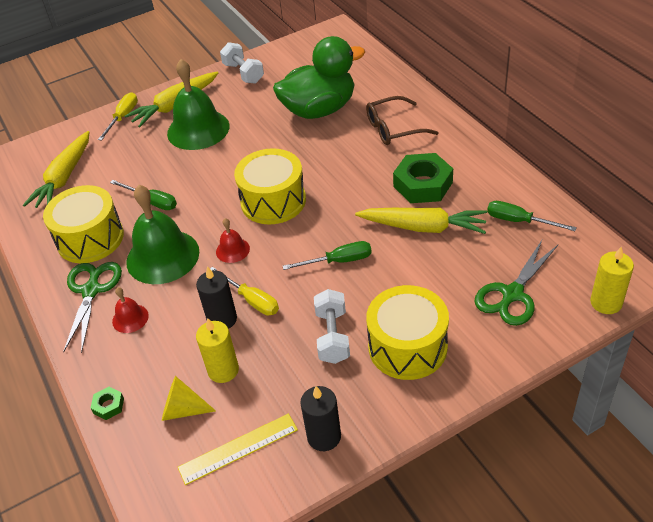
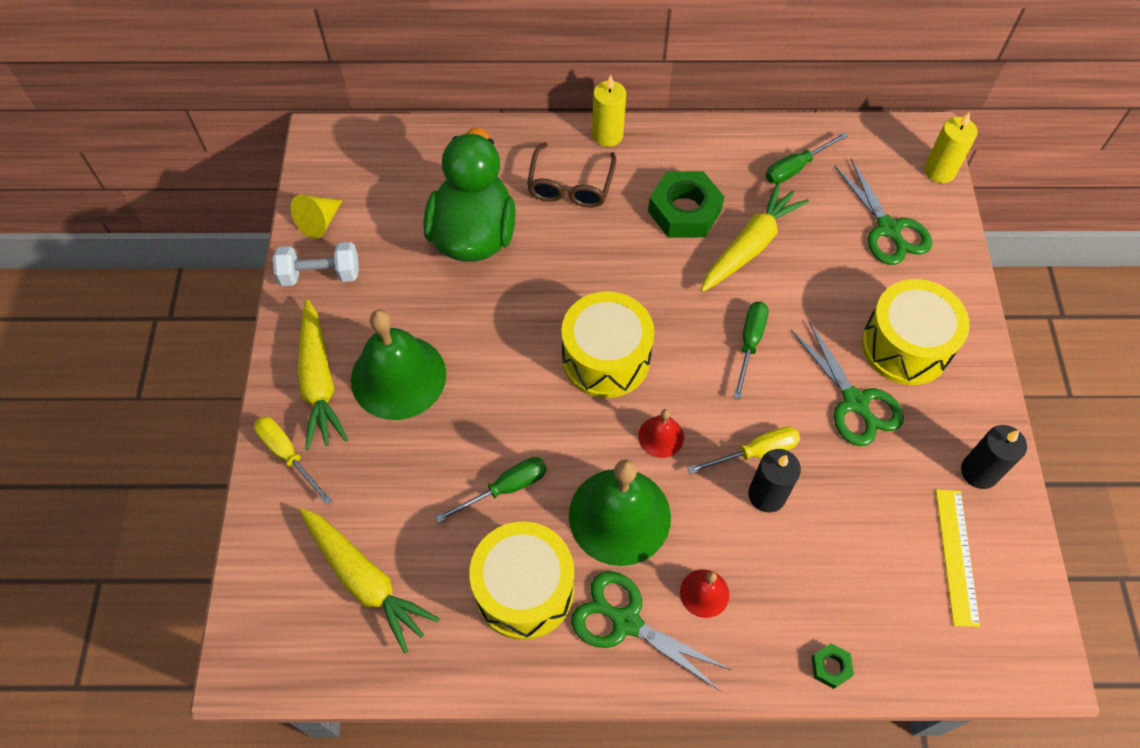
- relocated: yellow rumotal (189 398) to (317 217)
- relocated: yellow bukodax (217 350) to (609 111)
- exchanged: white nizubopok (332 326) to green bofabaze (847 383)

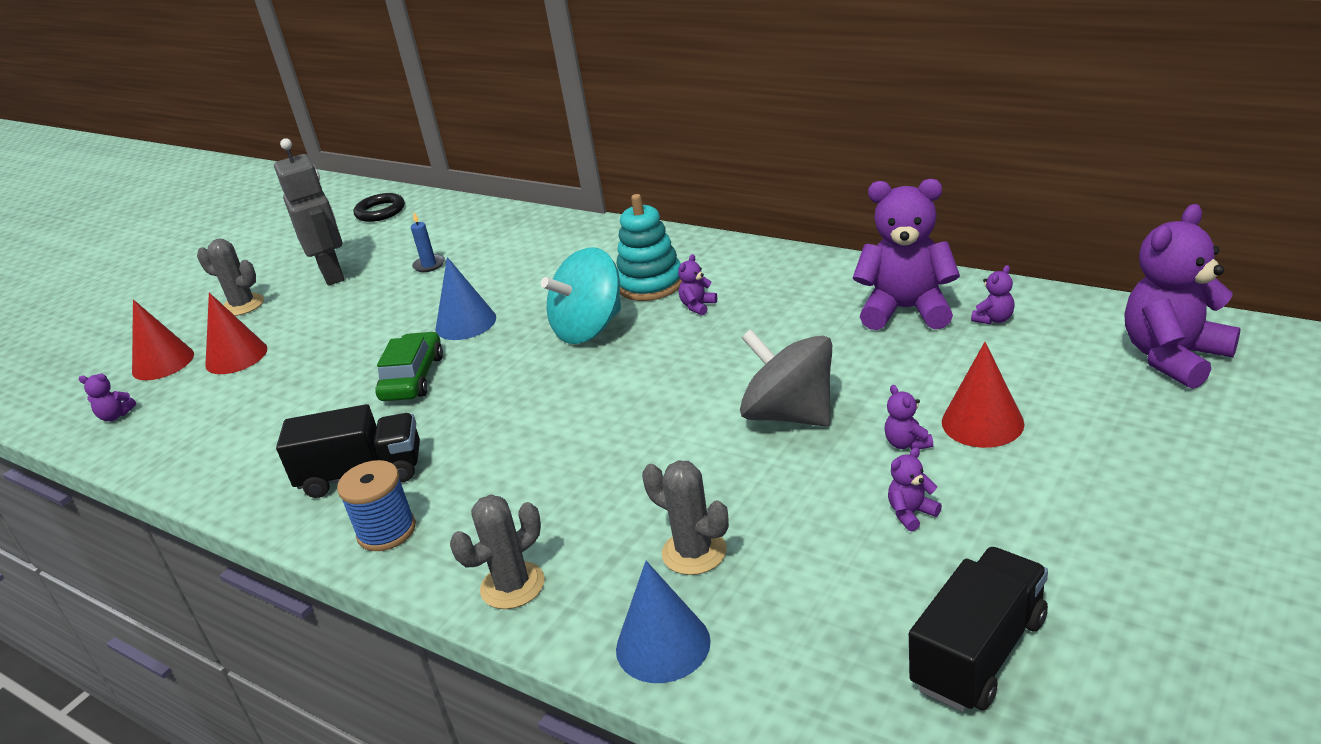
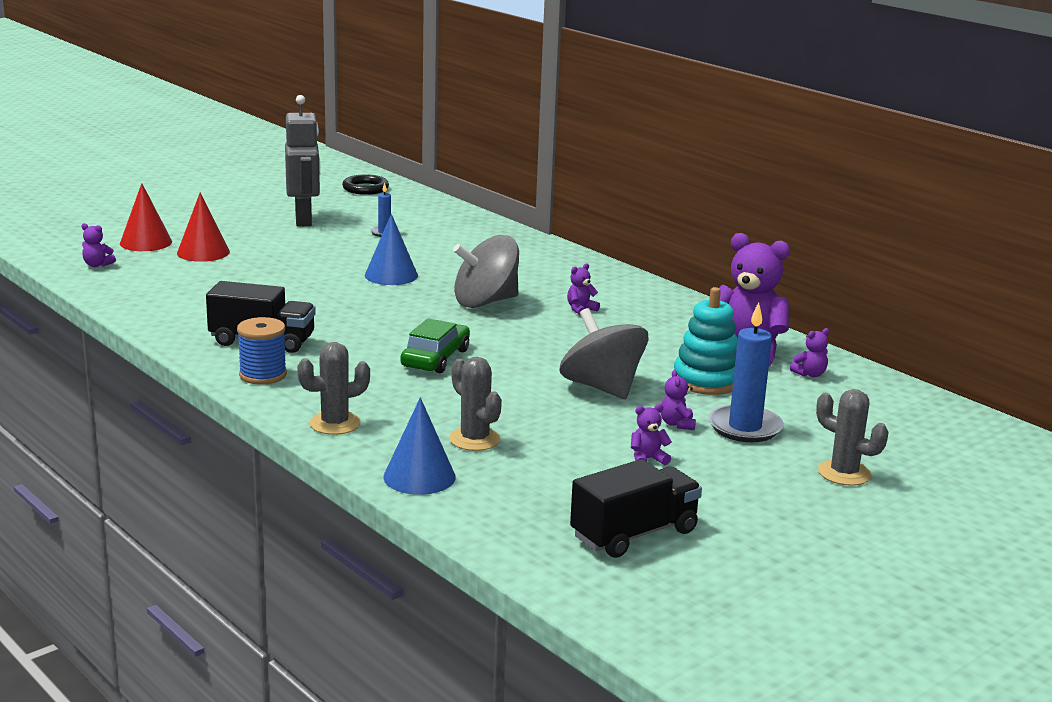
- missing: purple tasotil (1182 296)
- relocated: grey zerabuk (230 277) to (852 437)
- relocated: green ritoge (409 366) to (435 345)
- relocated: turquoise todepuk (649 247) to (706 341)
- exchanged: red rumotal (983 395) to blue bukodax (746 372)
- colour: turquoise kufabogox (581 295) to grey kufabogox (486 271)

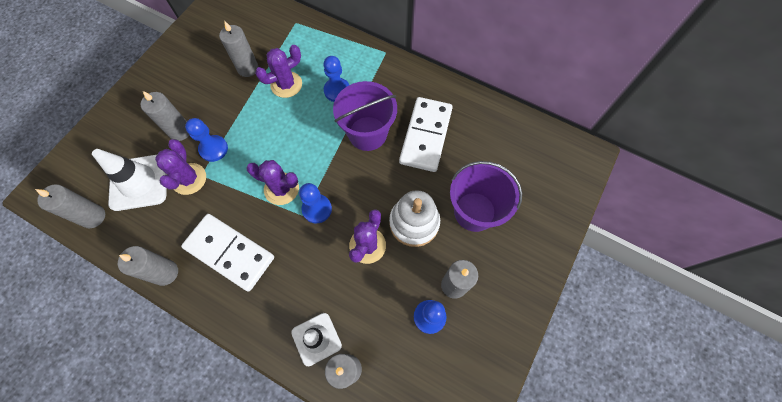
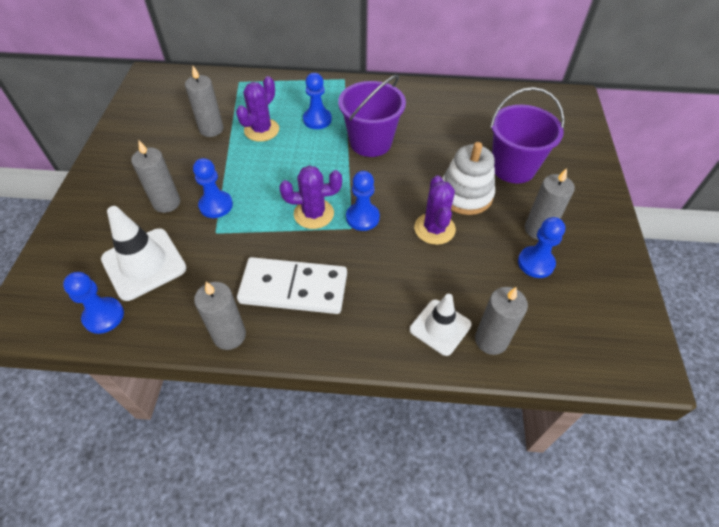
- missing: purple zerabuk (180 167)
- missing: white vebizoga (426 134)
- exchanged: grey bukodax (70 206) to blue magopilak (93 303)

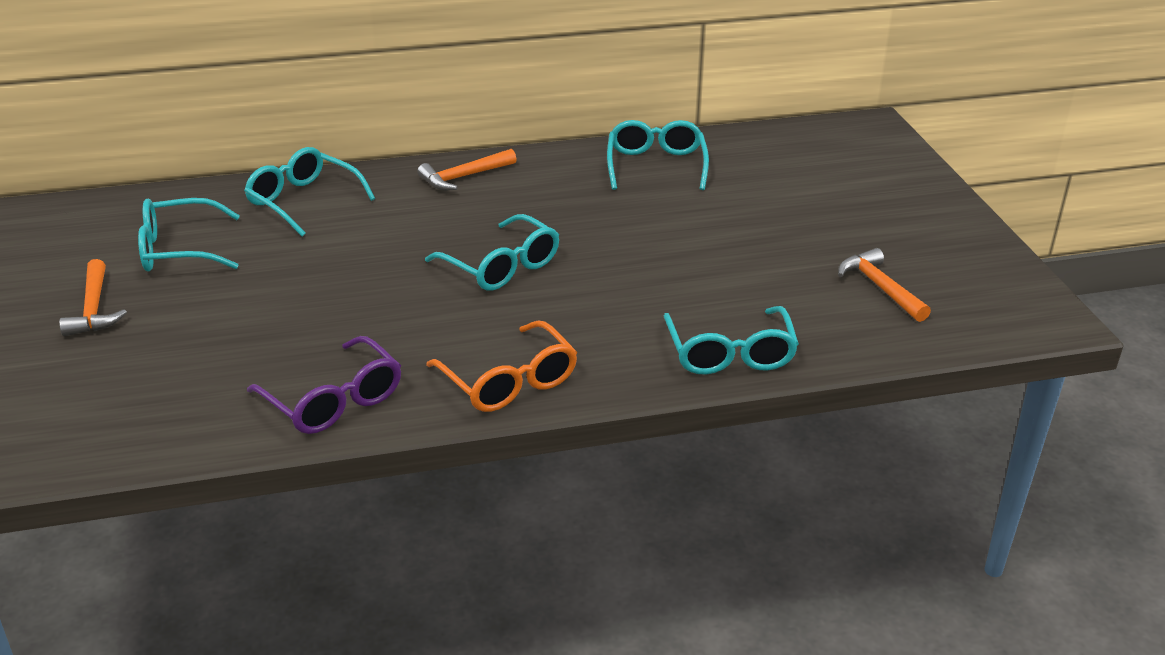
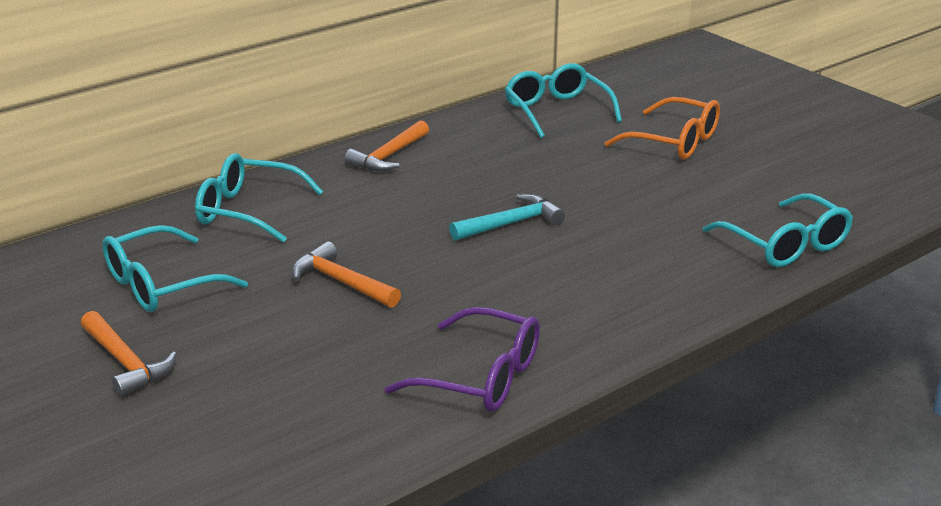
- relocated: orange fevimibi (502 366) to (662 128)
- relocated: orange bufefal (884 285) to (346 274)
- exchanged: turquoise fevimibi (492 252) to turquoise bufefal (507 217)

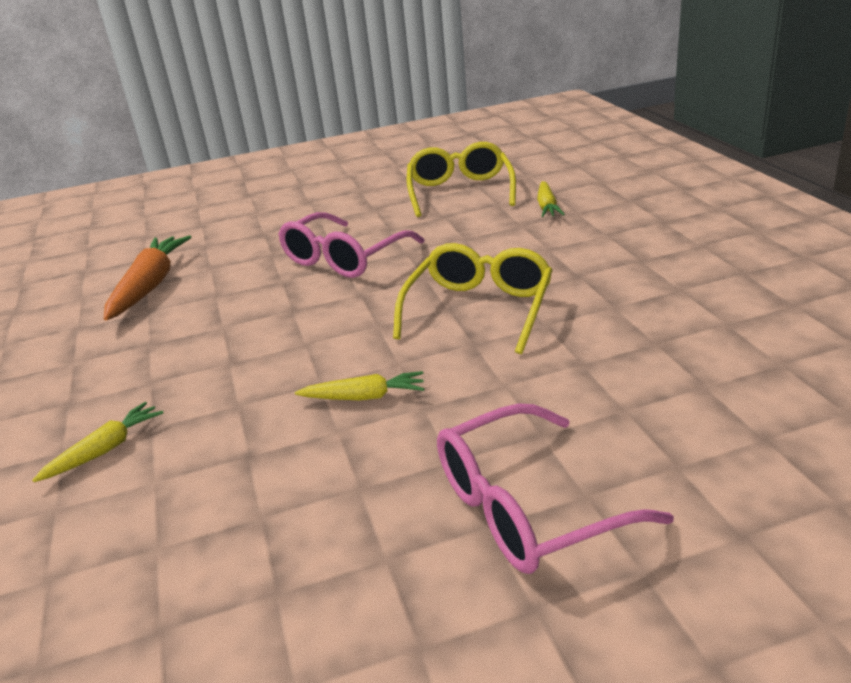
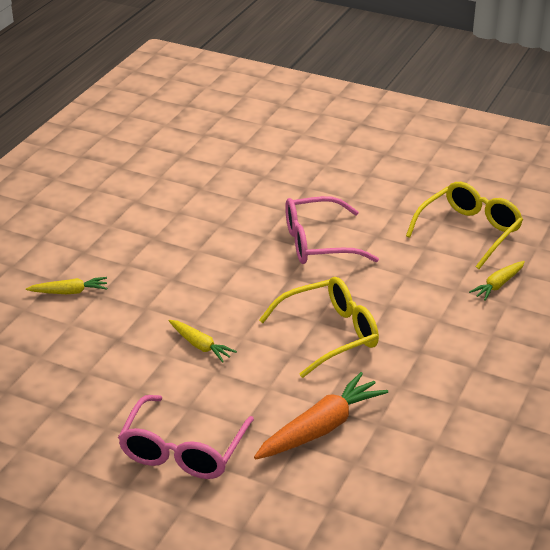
- relocated: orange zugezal (147 278) to (321 416)
- spun: pink fevimibi (555 488) = (186 437) 90 degrees counterclockwise

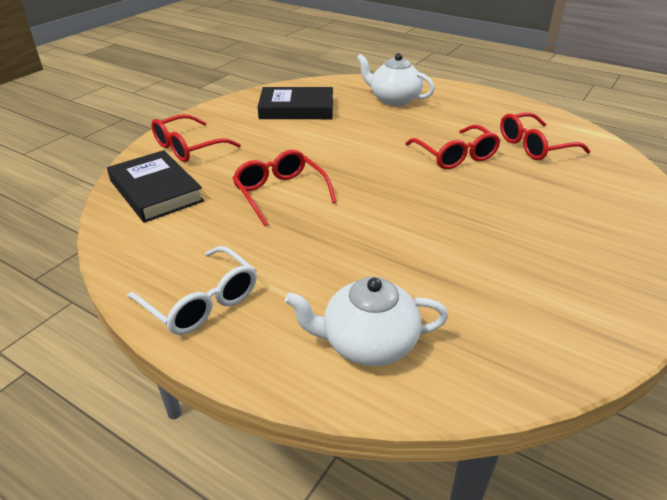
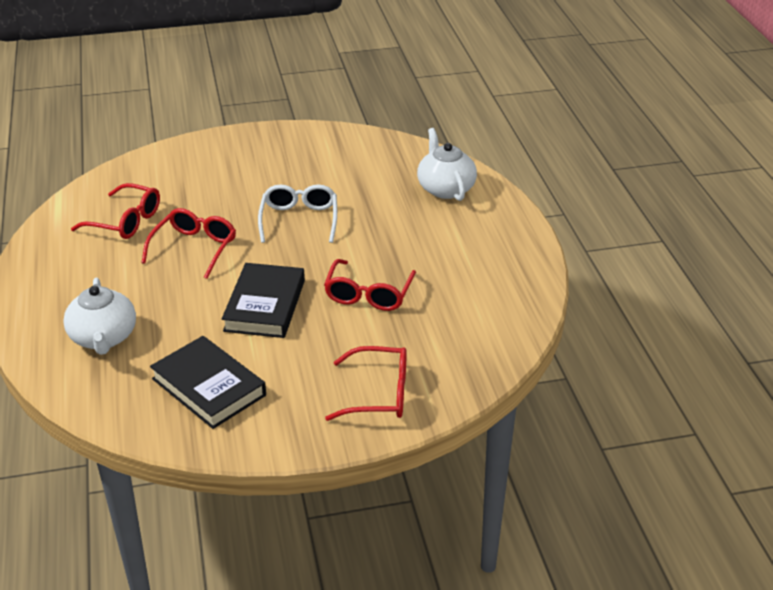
- relocated: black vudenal (155 186) to (263 300)
- relocated: white fevimibi (192 290) to (297 214)
- spun: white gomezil (366 321) = (447 164) 150 degrees counterclockwise

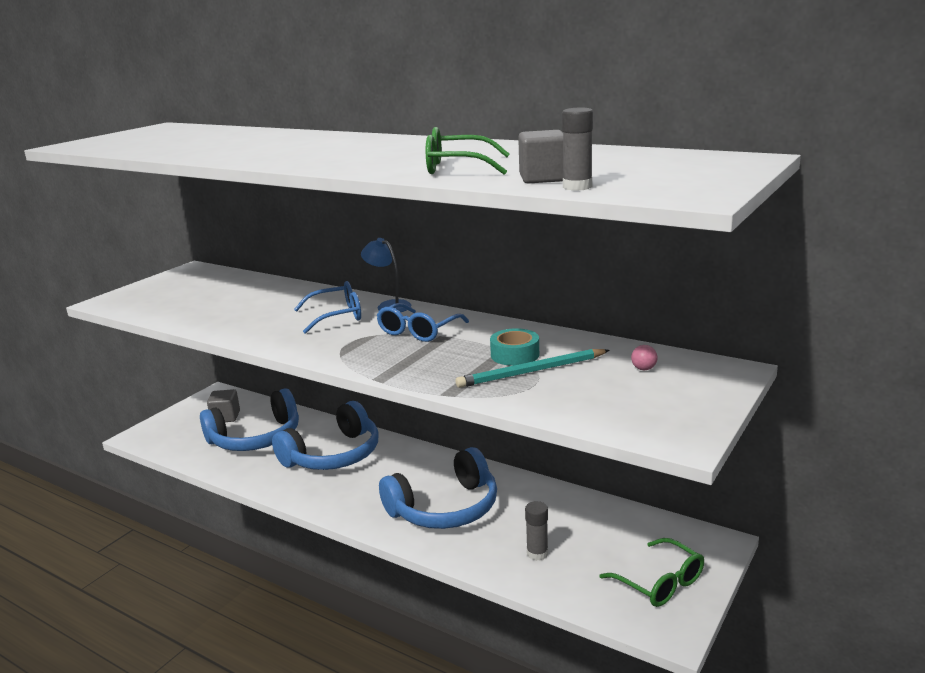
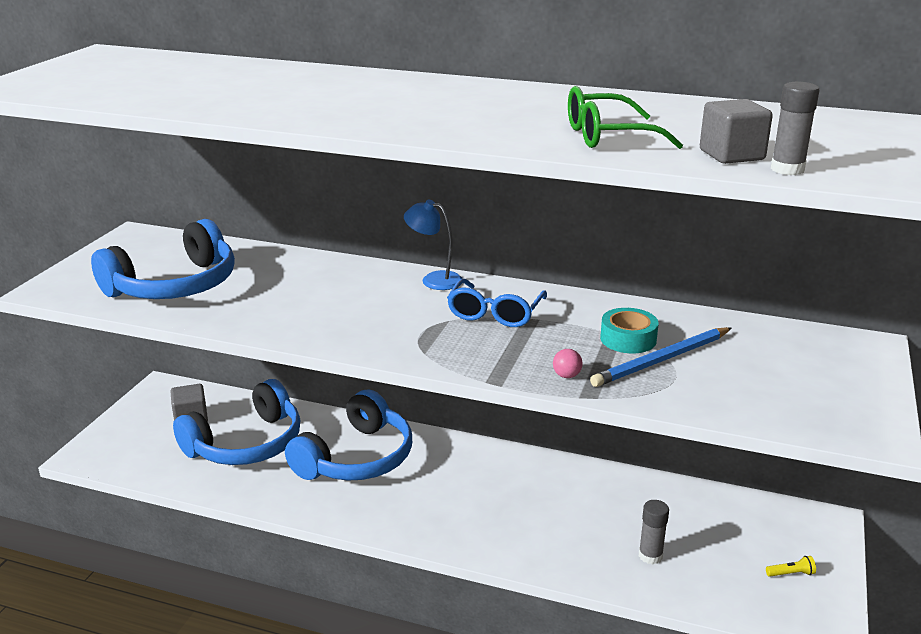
- missing: blue fevimibi (327 307)
- relocated: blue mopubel (438 488) to (163 259)
- relocated: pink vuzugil (644 357) to (567 363)
- exchanged: green fevimibi (652 572) to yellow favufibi (791 566)
- colour: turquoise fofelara (533 368) to blue fofelara (660 357)

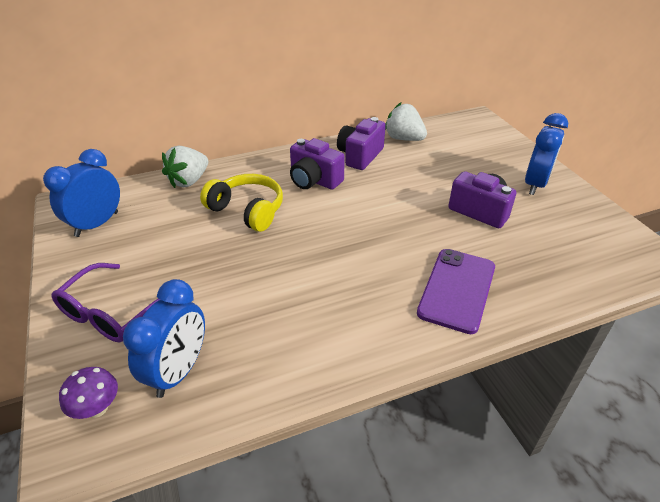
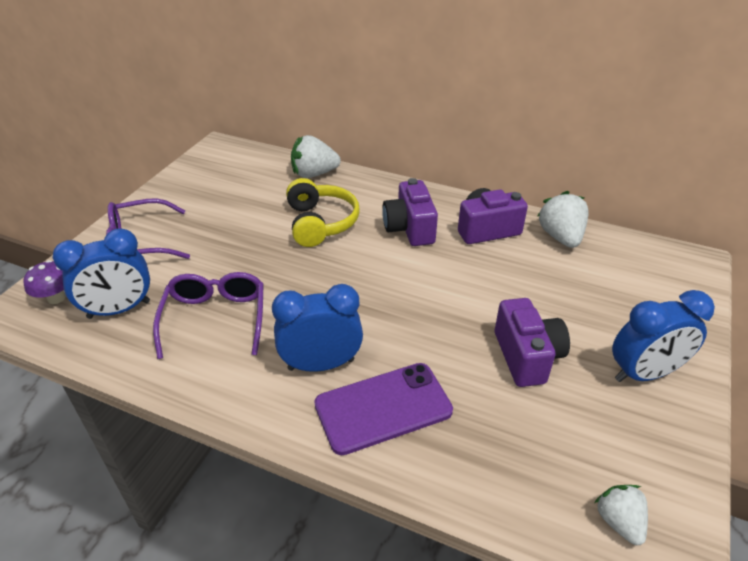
- appeared: purple fevimibi (208 315)
- appeared: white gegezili (621 515)
- relocated: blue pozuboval (81 193) to (317 328)

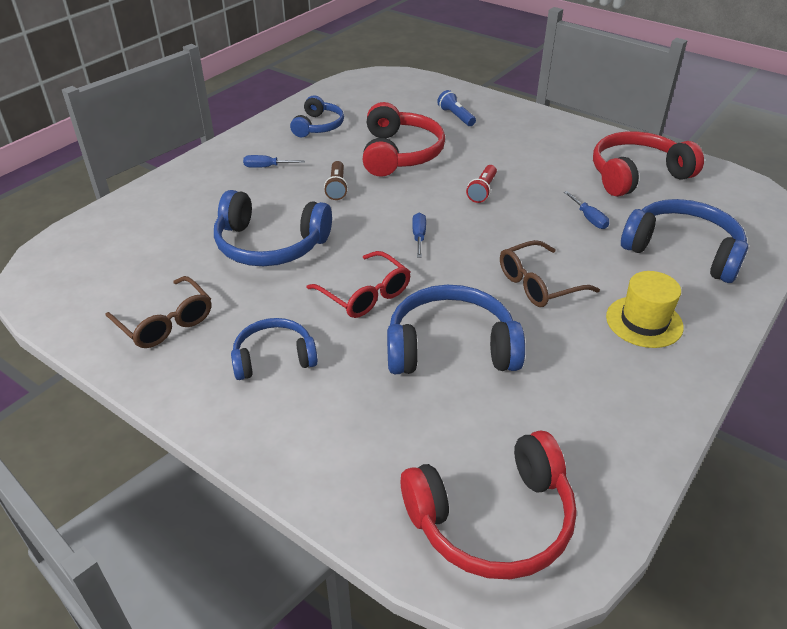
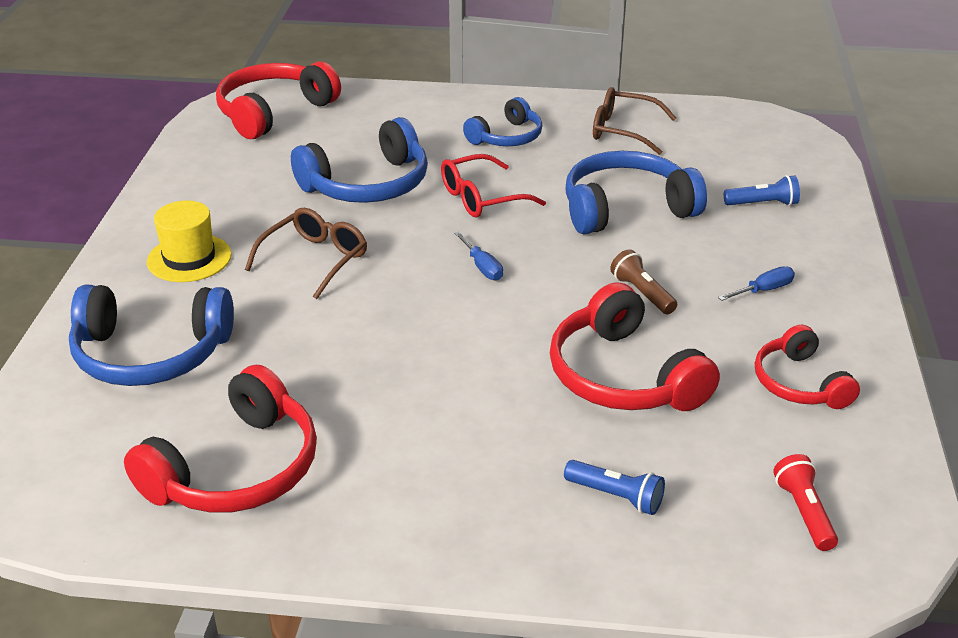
- missing: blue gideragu (586 210)
- appeared: blue favufibi (762 190)
- relocated: red favufibi (481 184) to (805 502)
- colour: blue mopubel (317 116) to red mopubel (807 367)
- spun: red fevimibi (358 284) = (493 186) 45 degrees counterclockwise

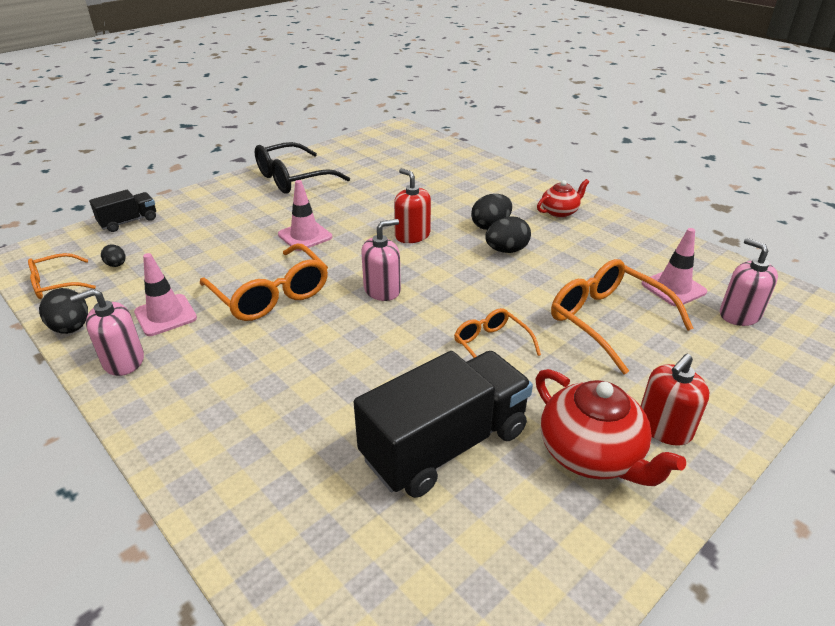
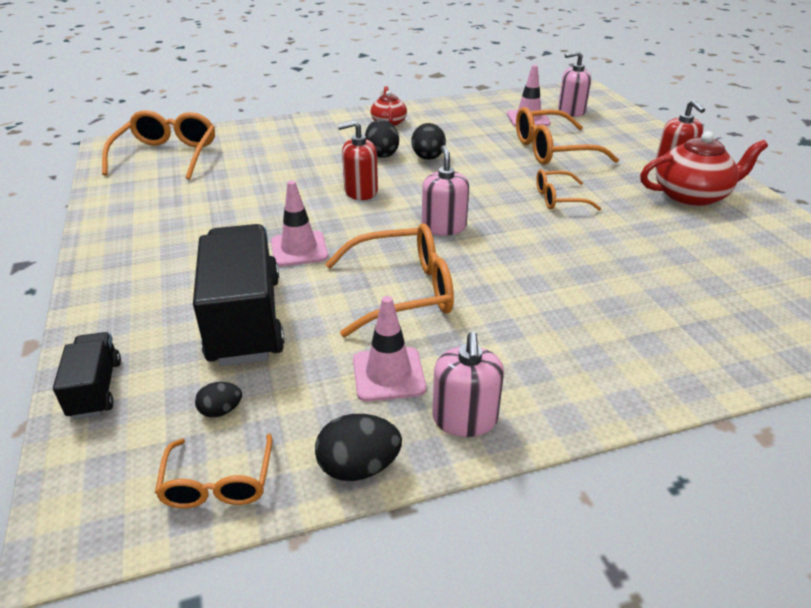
- missing: black fevimibi (302 168)
- appeared: orange fevimibi (158 145)
- relocated: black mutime (443 424) to (239 295)

